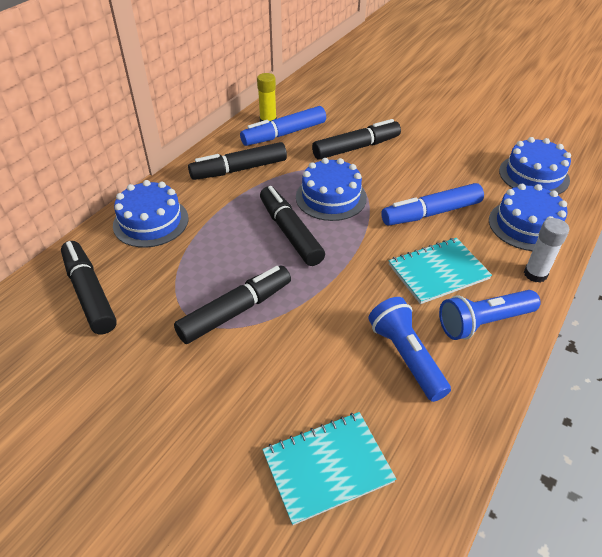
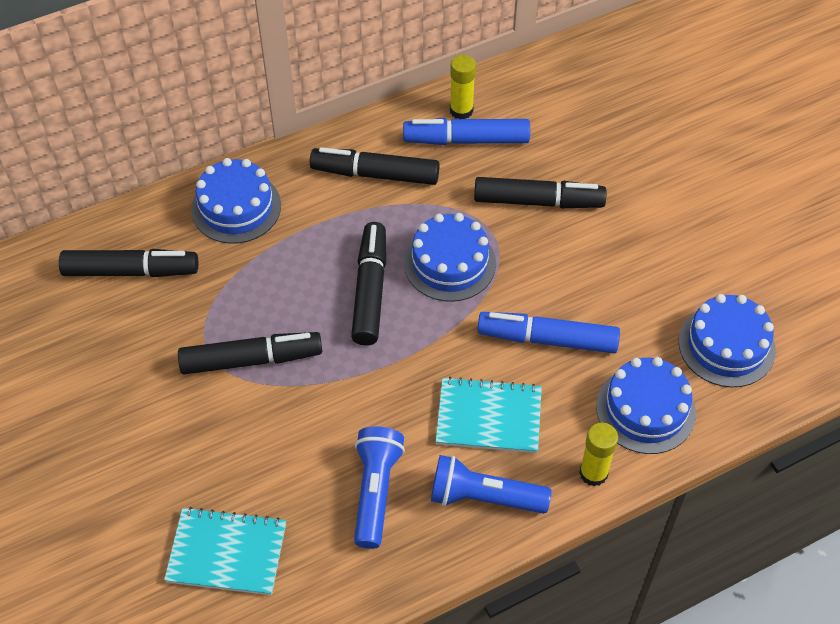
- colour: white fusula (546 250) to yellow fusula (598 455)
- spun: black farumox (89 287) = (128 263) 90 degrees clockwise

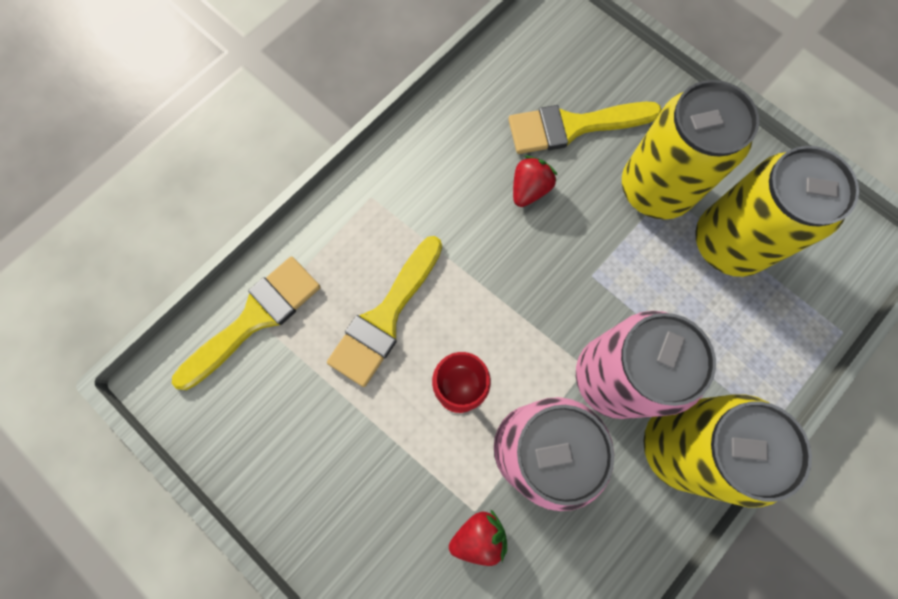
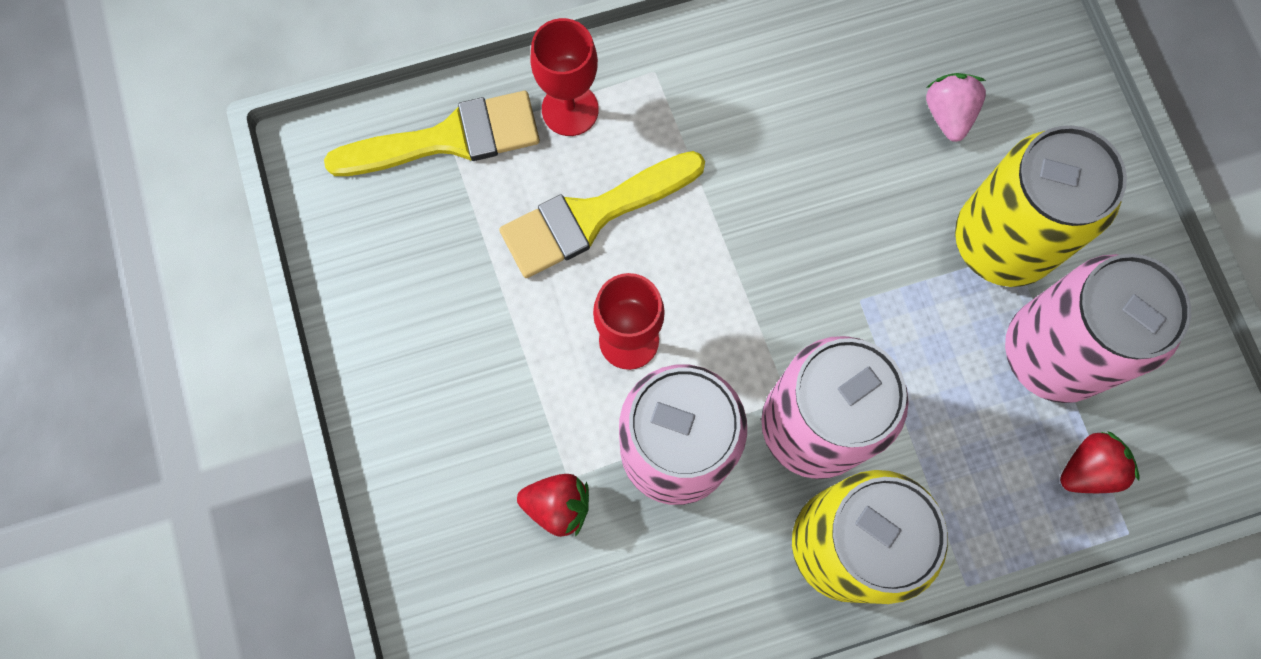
- appeared: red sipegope (564 77)
- relocated: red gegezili (535 181) to (1100 462)
- exchanged: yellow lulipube (585 128) to pink gegezili (956 107)
- colour: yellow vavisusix (777 211) to pink vavisusix (1098 328)

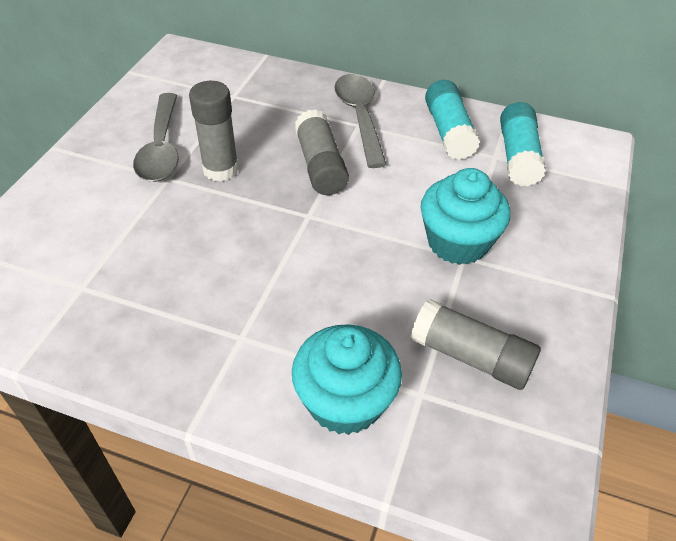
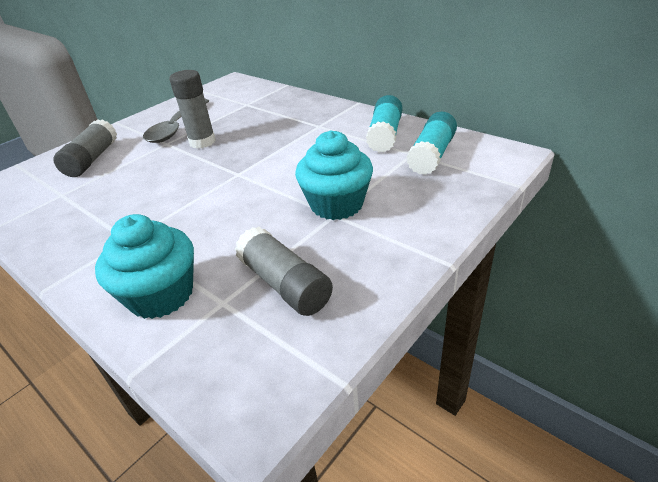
- missing: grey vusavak (360 121)
- relocated: grey fusula (322 152) to (85 148)

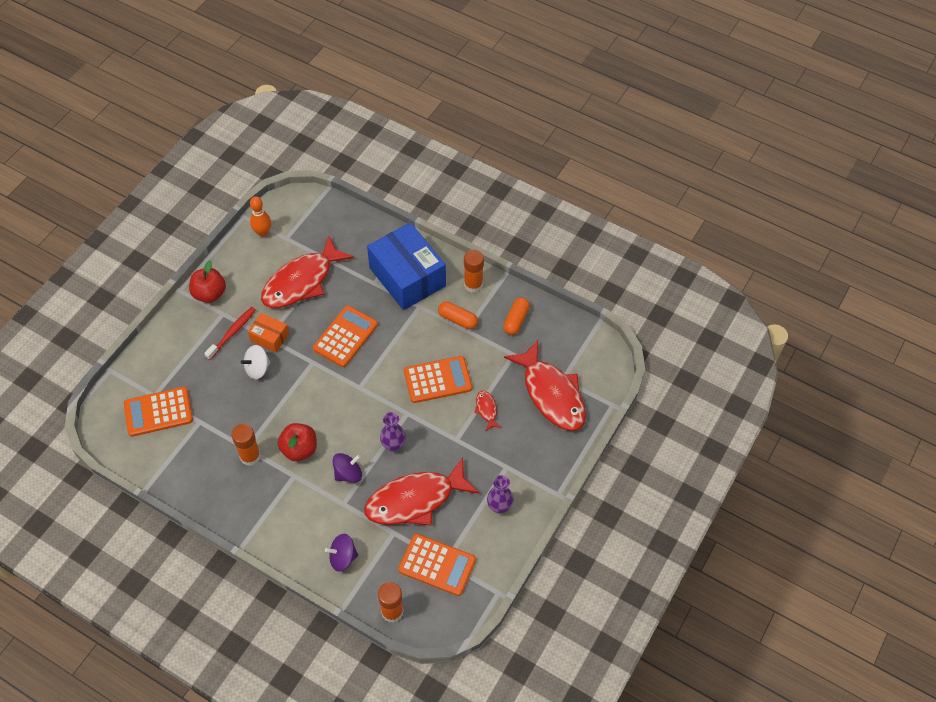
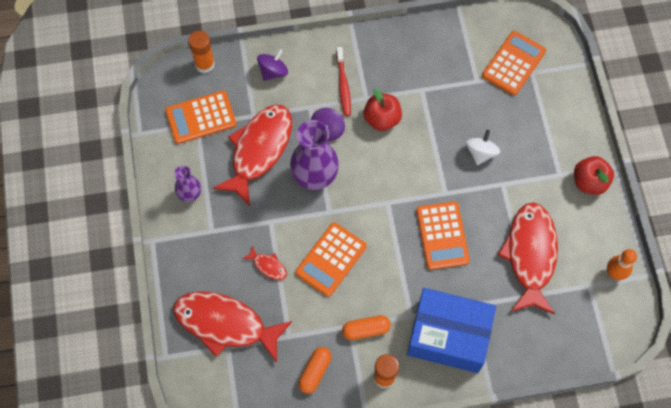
- missing: orange fusula (246 445)
- missing: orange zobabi (268 333)
- relocated: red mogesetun (230 333) to (343 81)
- spun: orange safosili (516 316) = (314 370) 45 degrees clockwise
- size: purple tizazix (393 432) = (314 155) x1.84

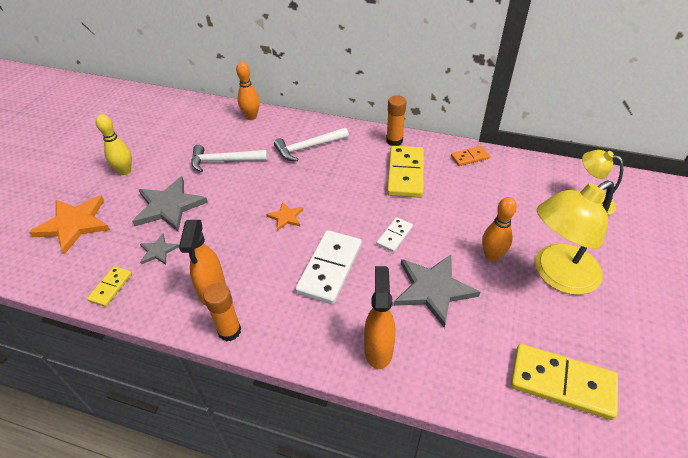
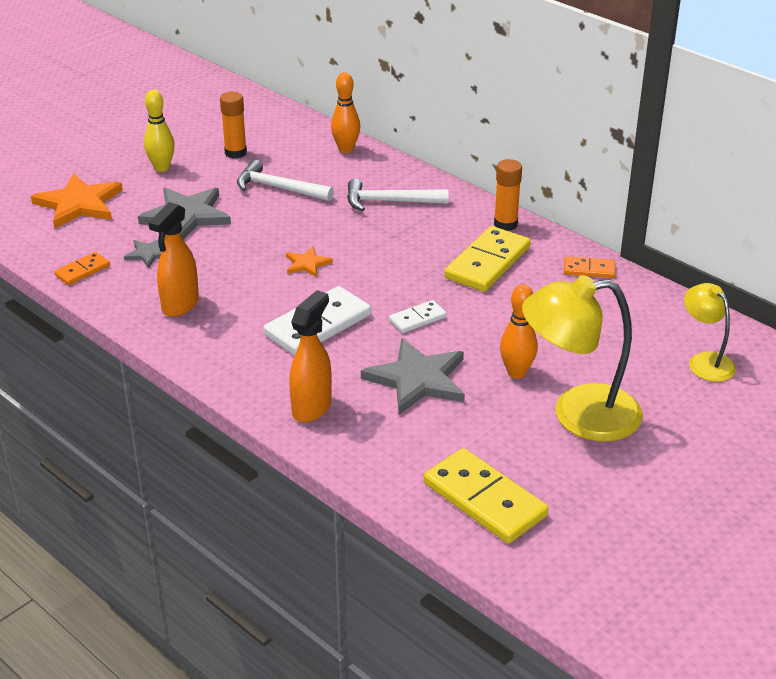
- relocated: orange fusula (222 312) to (233 125)
- colour: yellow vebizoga (109 286) to orange vebizoga (82 268)

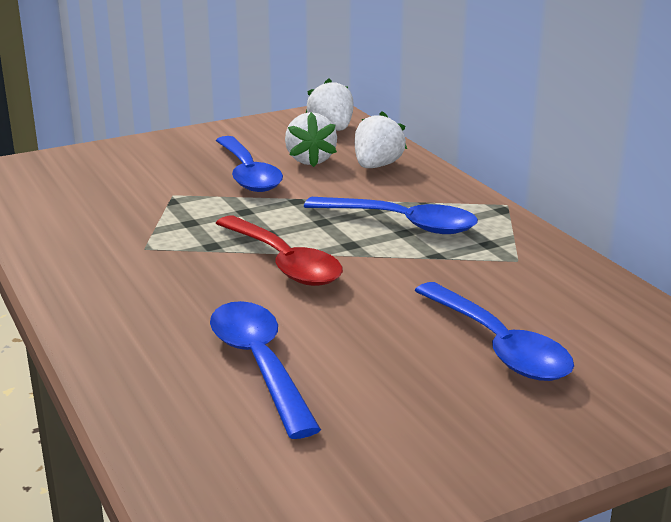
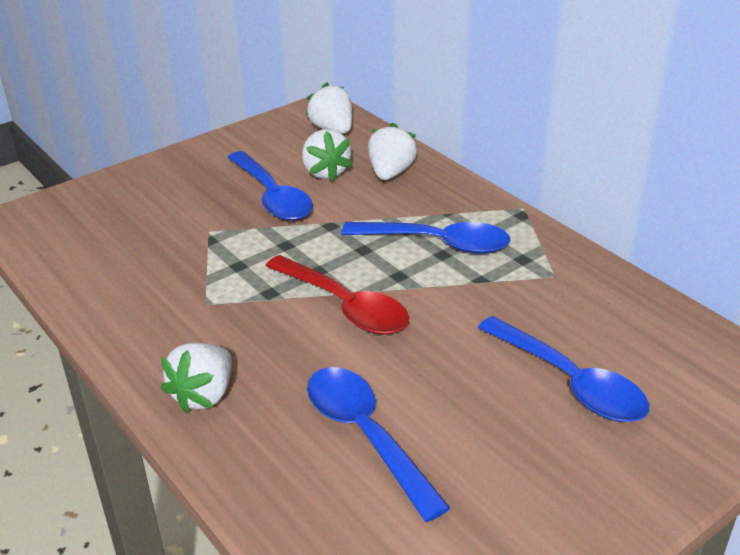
- appeared: white gegezili (196 377)

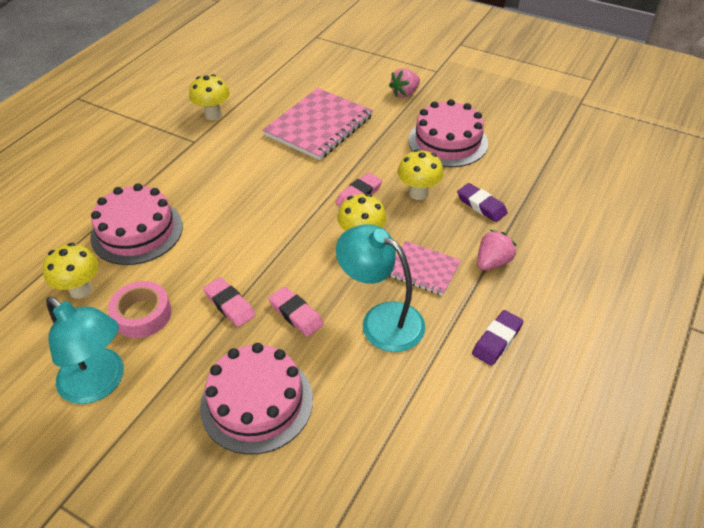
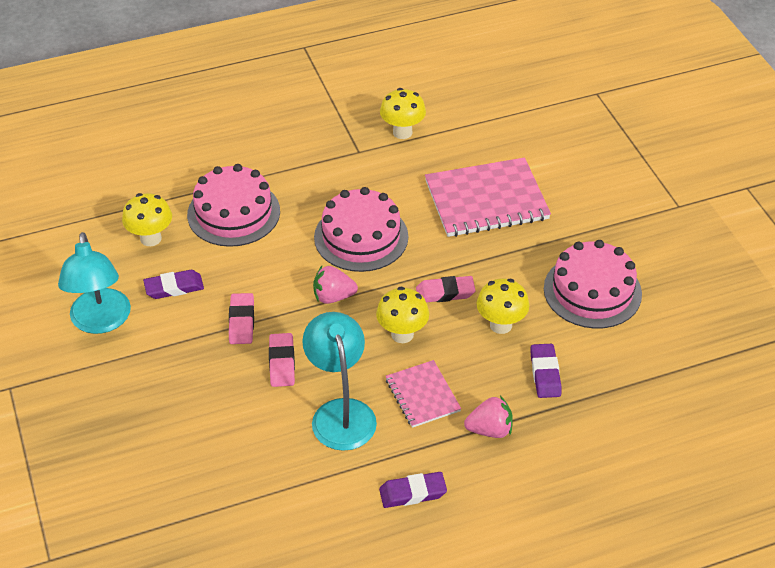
- relocated: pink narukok (256 399) to (361 229)
- relocated: pink gegezili (404 83) to (335 285)
- exchanged: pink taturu (140 309) to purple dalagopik (173 284)

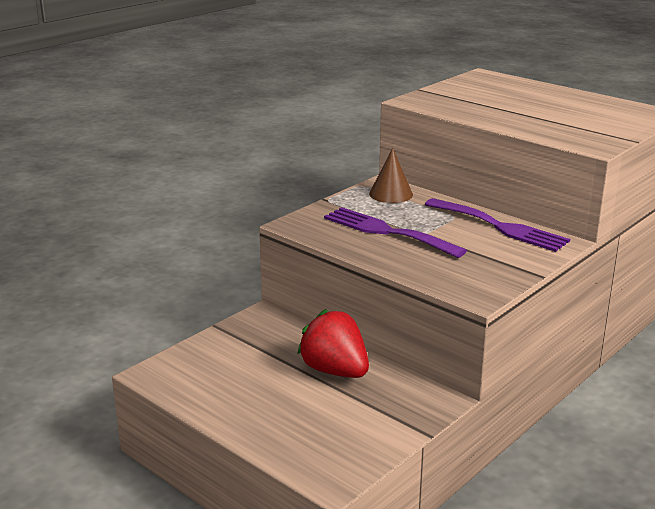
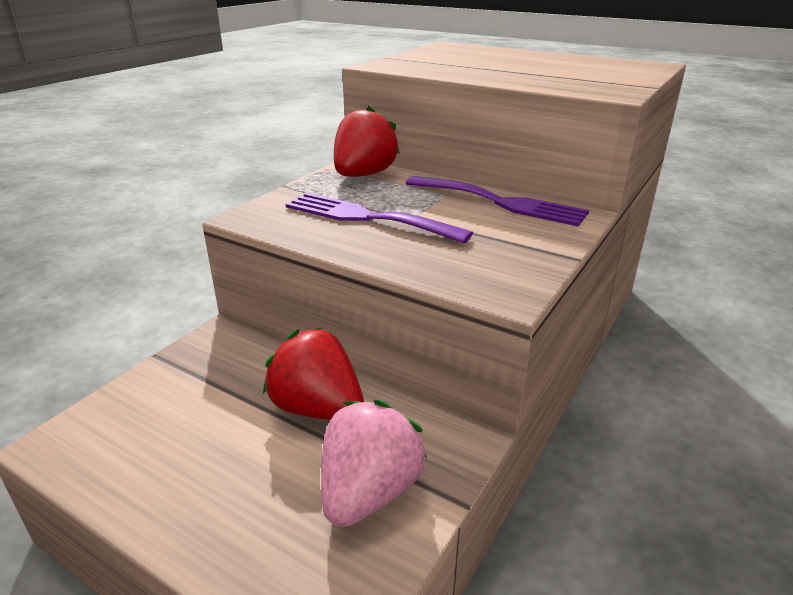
- appeared: pink gegezili (374 463)
- exchanged: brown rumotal (391 175) to red gegezili (367 141)

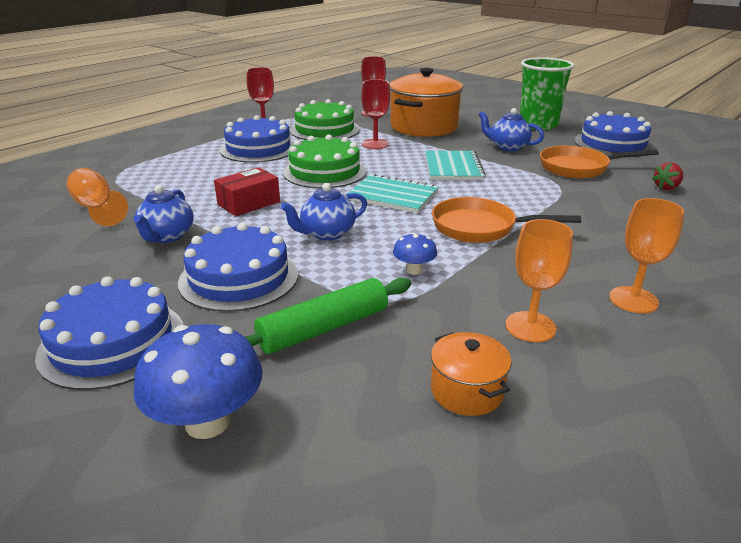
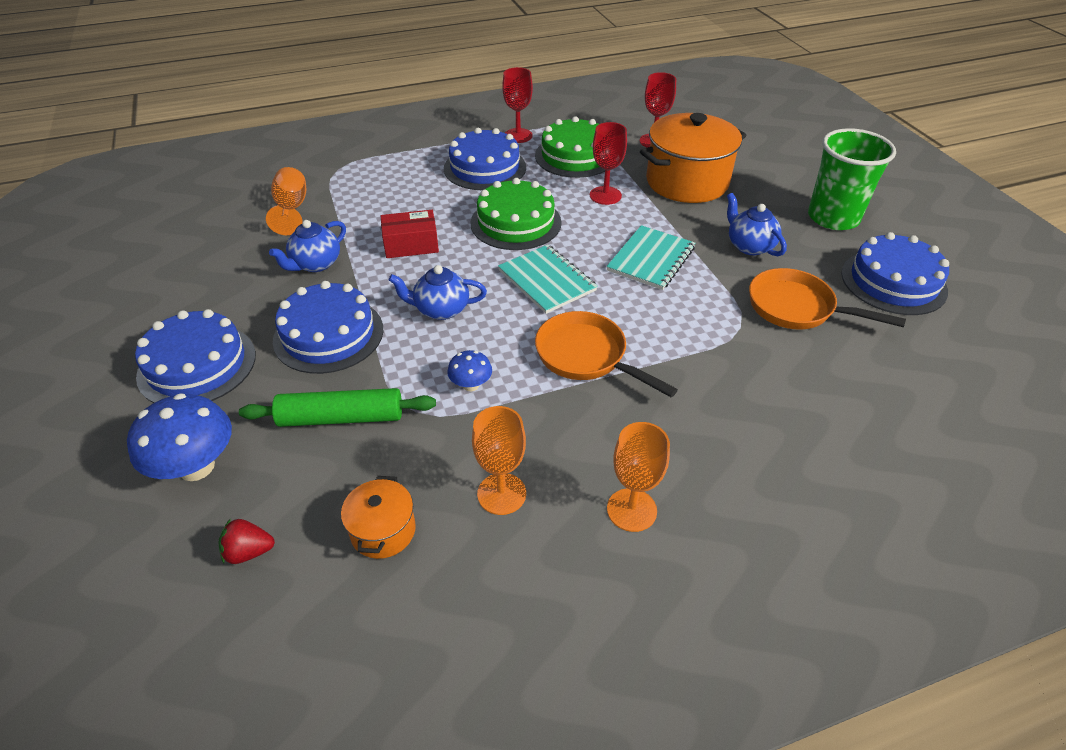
- relocated: red gegezili (667 176) to (247 541)

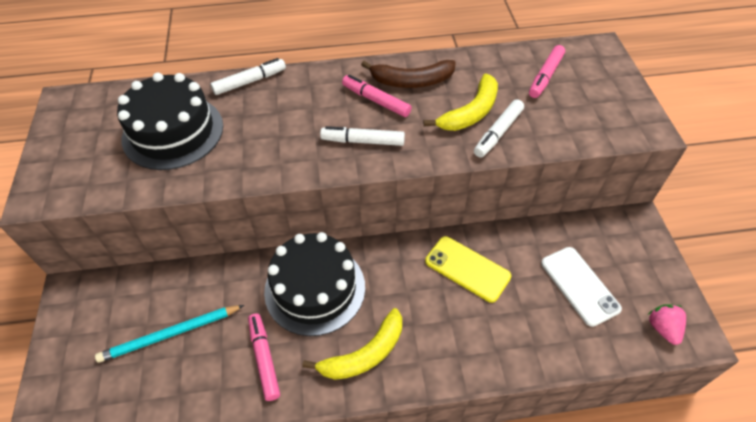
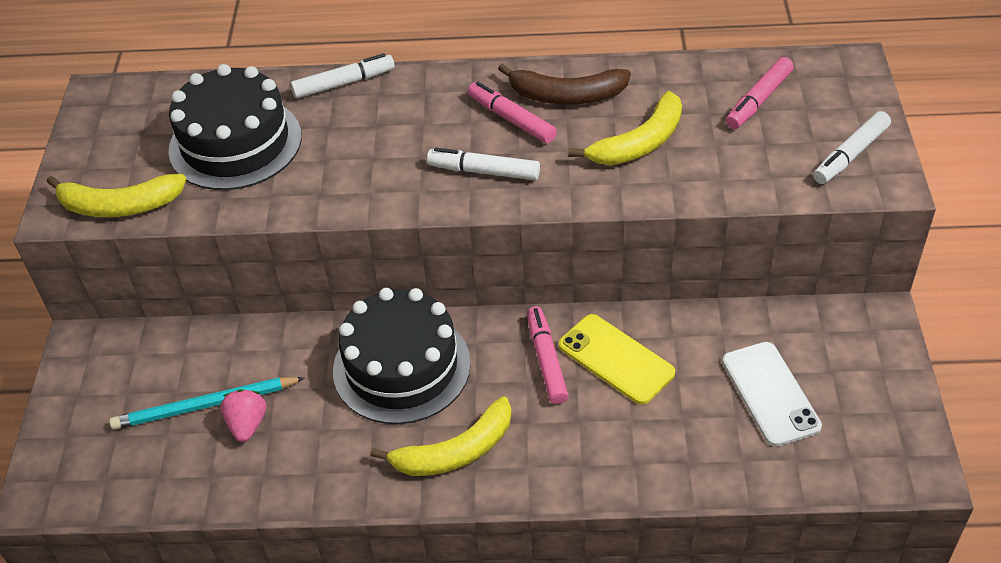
- appeared: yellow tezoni (116 195)
- relocated: pink farumox (264 357) to (548 355)
- relocated: white farumox (499 128) to (852 147)
- relocated: pink gegezili (667 324) to (243 415)

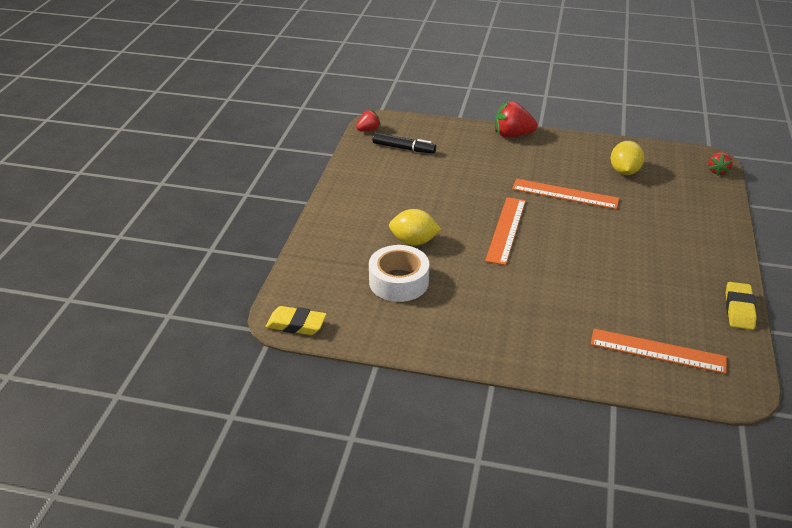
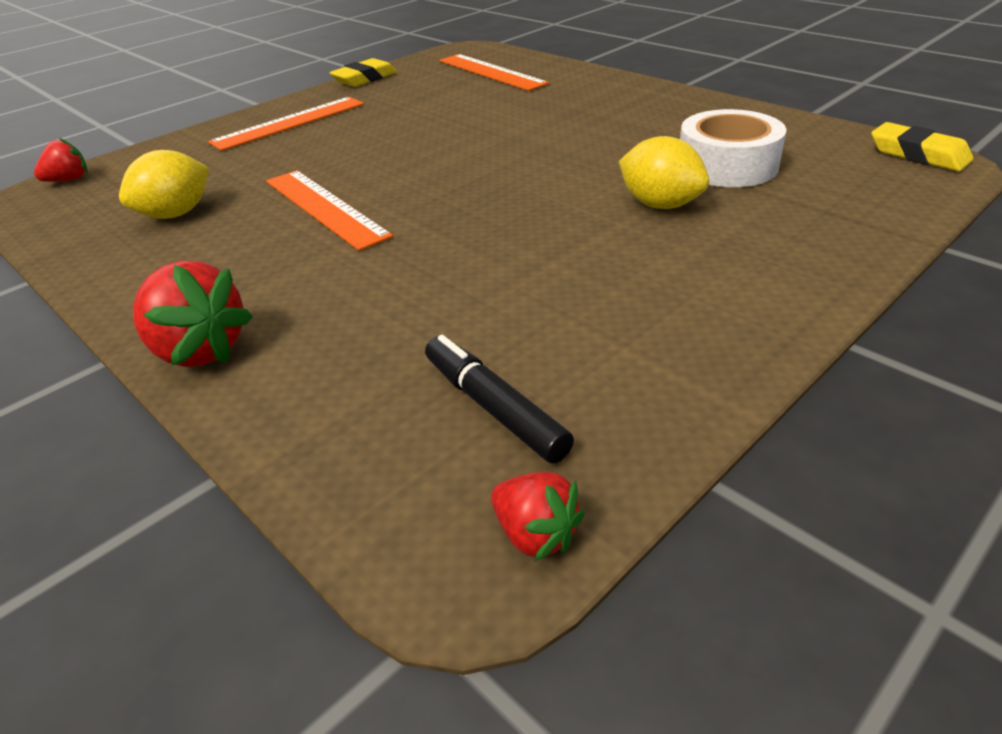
- relocated: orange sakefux (505 231) to (286 124)
- spun: red gegezili (368 120) = (537 516) 135 degrees counterclockwise

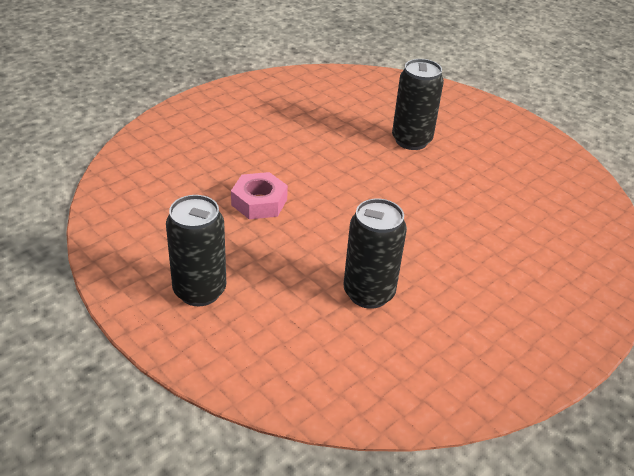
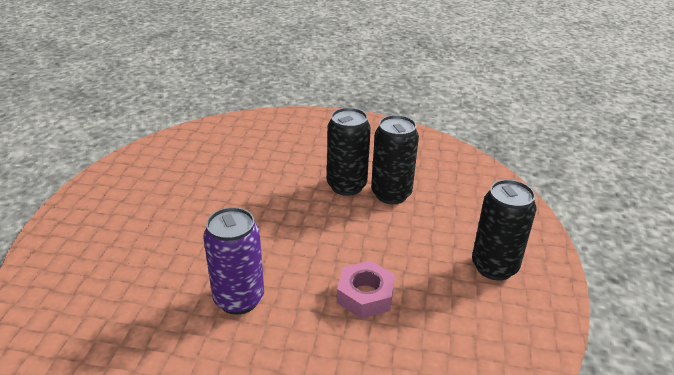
- appeared: purple vavisusix (233 261)
- relocated: black vavisusix (418 104) to (349 152)

